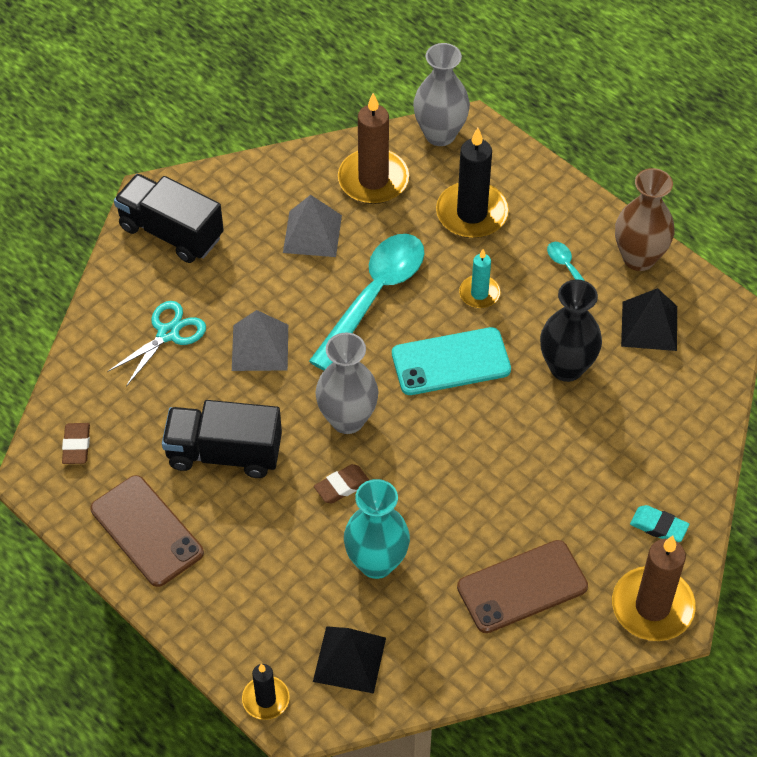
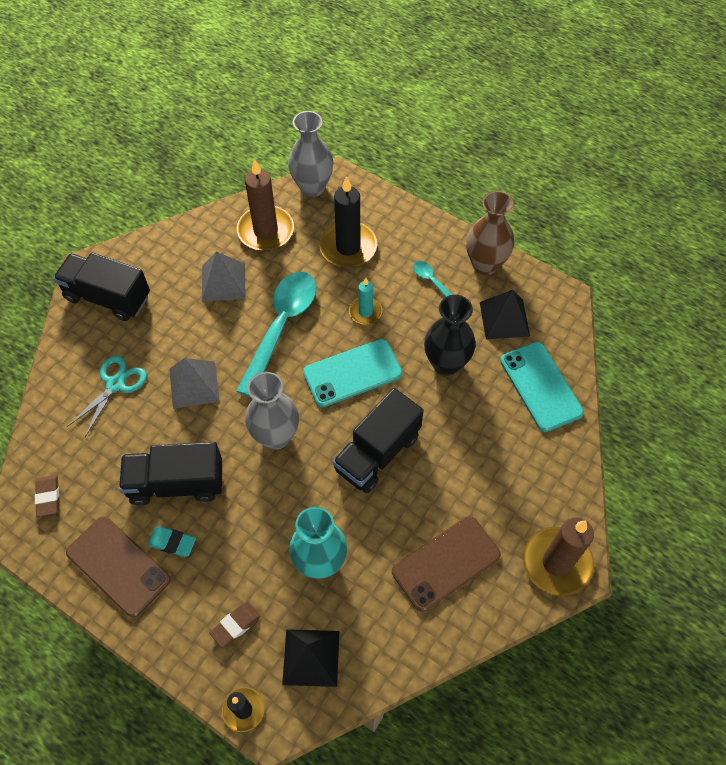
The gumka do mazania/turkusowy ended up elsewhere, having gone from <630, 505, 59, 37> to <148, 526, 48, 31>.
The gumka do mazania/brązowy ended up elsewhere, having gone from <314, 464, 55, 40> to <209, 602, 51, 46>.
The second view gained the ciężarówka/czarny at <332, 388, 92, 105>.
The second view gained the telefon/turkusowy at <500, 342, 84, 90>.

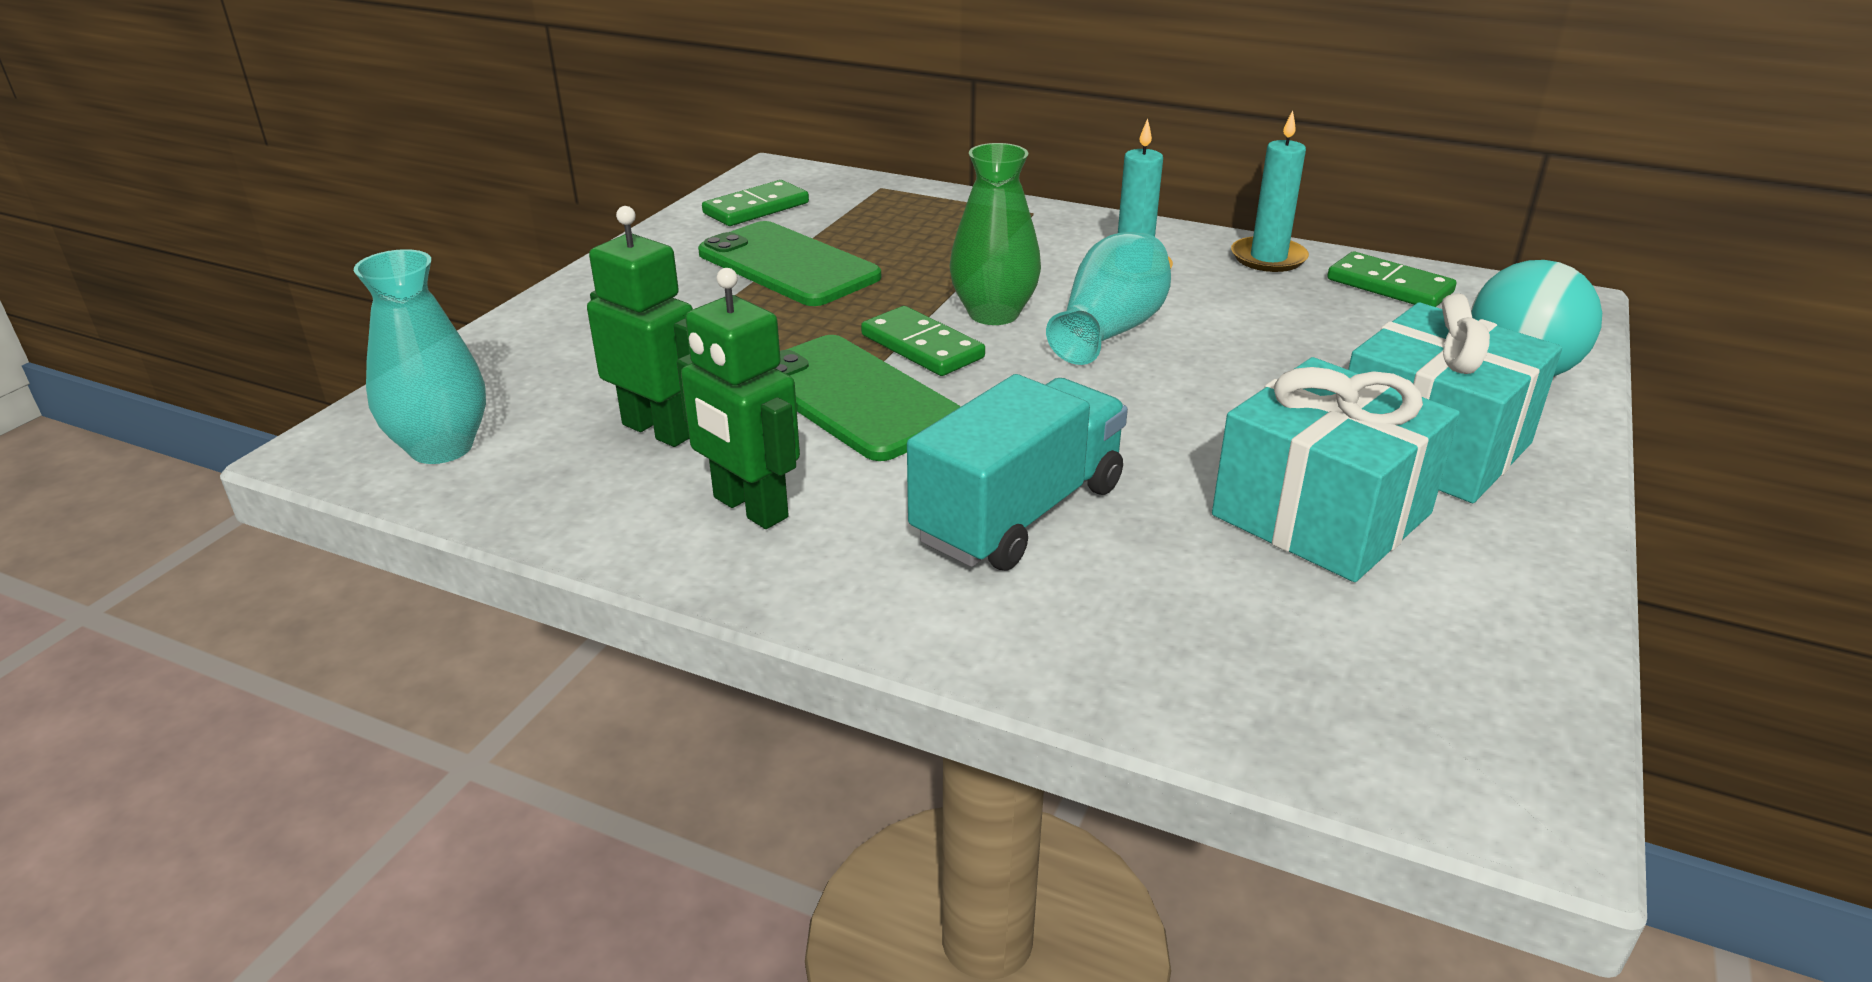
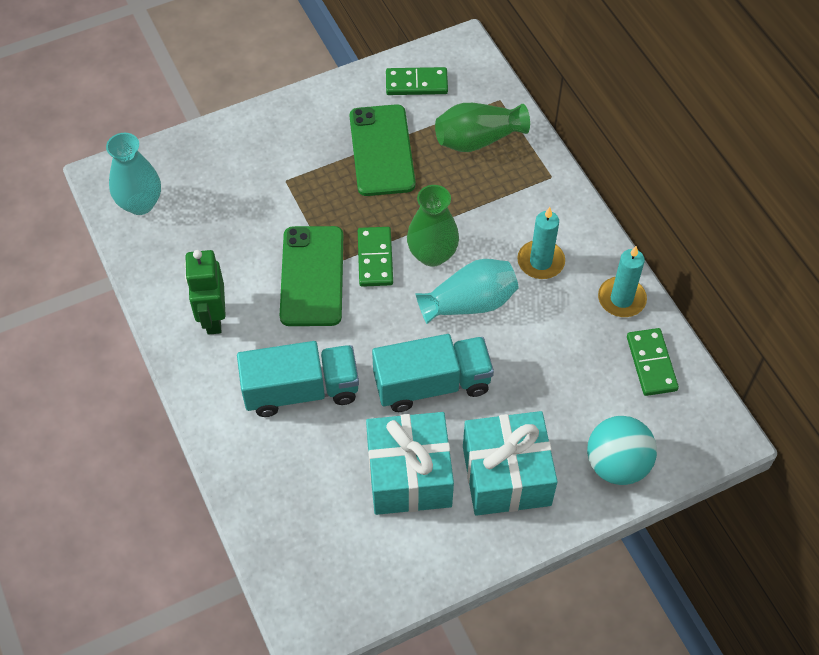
The second view gained the ciężarówka/turkusowy at <372, 334, 122, 78>.
The second view gained the wazon/zielony at <435, 103, 95, 49>.
The second view lost the robot/zielony at <587, 206, 106, 241>.

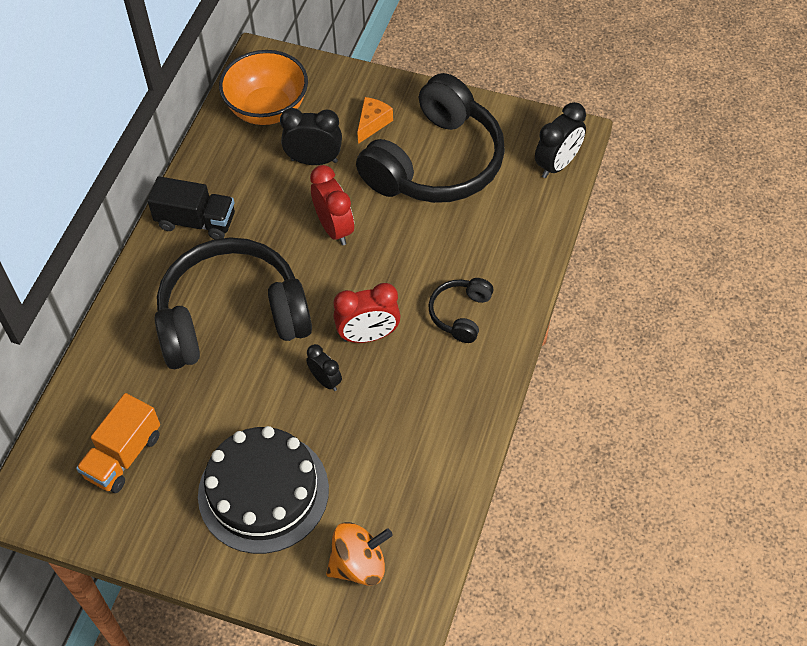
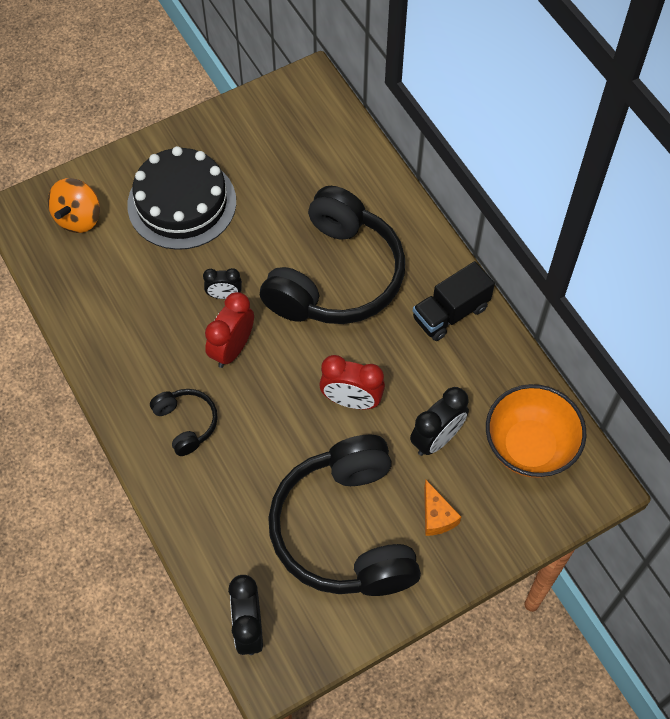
The second view lost the ciężarówka/pomarańczowy at <76, 393, 84, 100>.

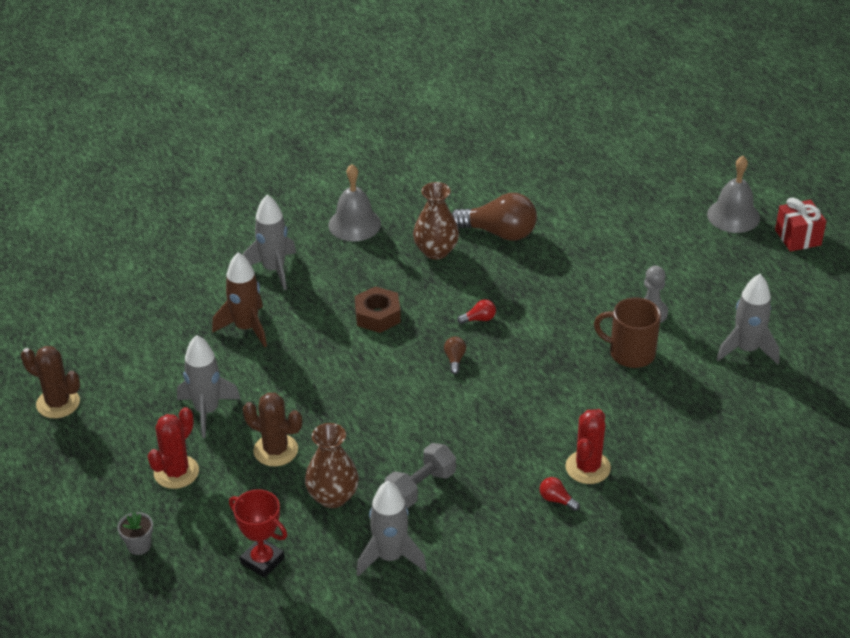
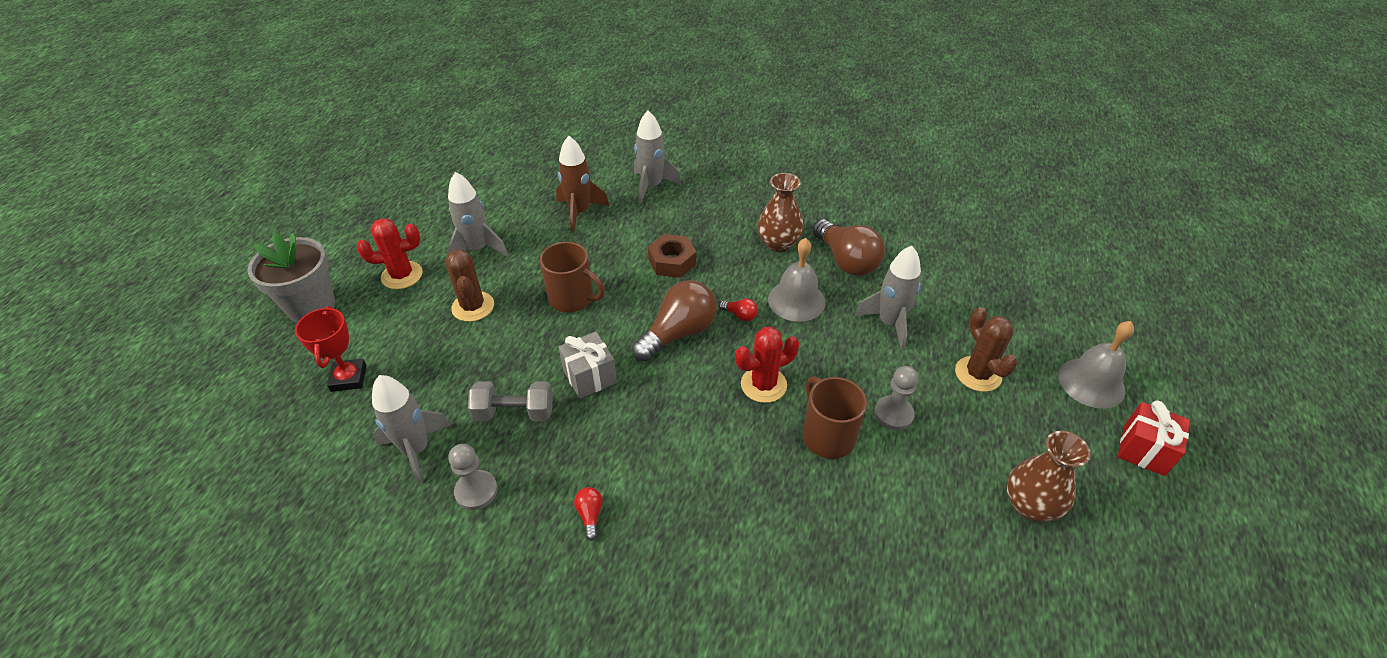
The size of the doniczka/szary at <118, 511, 35, 44> changed by a factor of 2.21.
The second view gained the pionek/szary at <448, 444, 50, 66>.
The second view gained the kubek/brązowy at <540, 242, 65, 70>.
The second view gained the prezent/szary at <558, 332, 59, 67>.
The size of the żarówka/brązowy at <444, 337, 22, 37> changed by a factor of 2.33.
The kaktus/czerwony ended up elsewhere, having gone from <565, 409, 46, 75> to <735, 327, 64, 76>.
The dzwonek/szary ended up elsewhere, having gone from <328, 164, 53, 77> to <768, 238, 58, 84>.
The rakieta/szary ended up elsewhere, having gone from <716, 274, 64, 90> to <854, 246, 67, 105>.
The kaktus/brązowy ended up elsewhere, having gone from <21, 346, 59, 72> to <955, 307, 63, 85>.
The wazon/brązowy ended up elsewhere, having gone from <305, 423, 54, 85> to <1007, 431, 84, 91>.

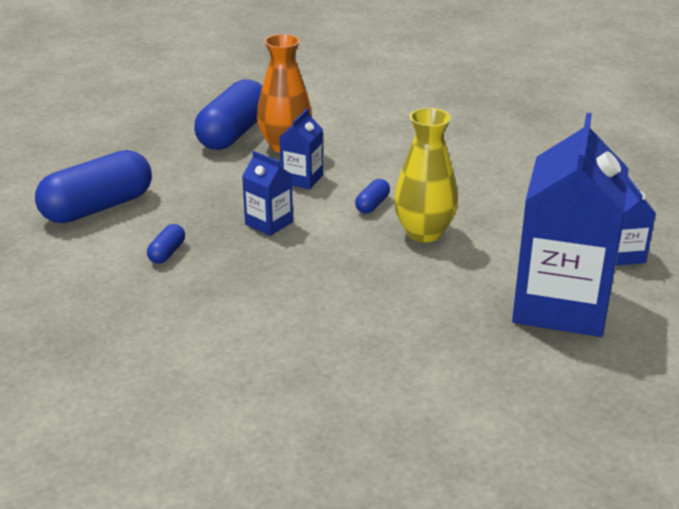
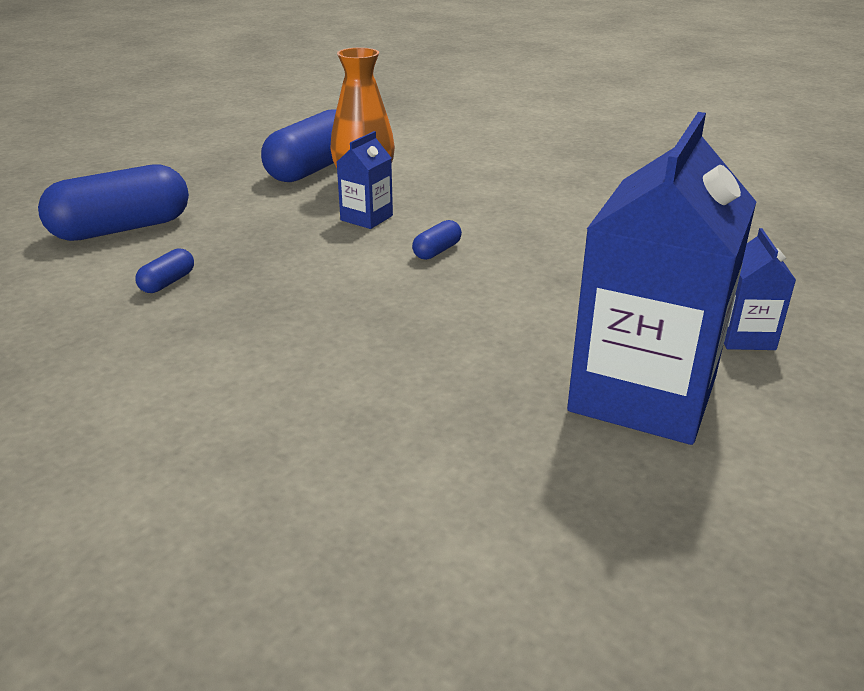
The second view lost the karton mleka/niebieski at <242, 151, 51, 85>.
The second view lost the wazon/żółty at <394, 108, 64, 134>.

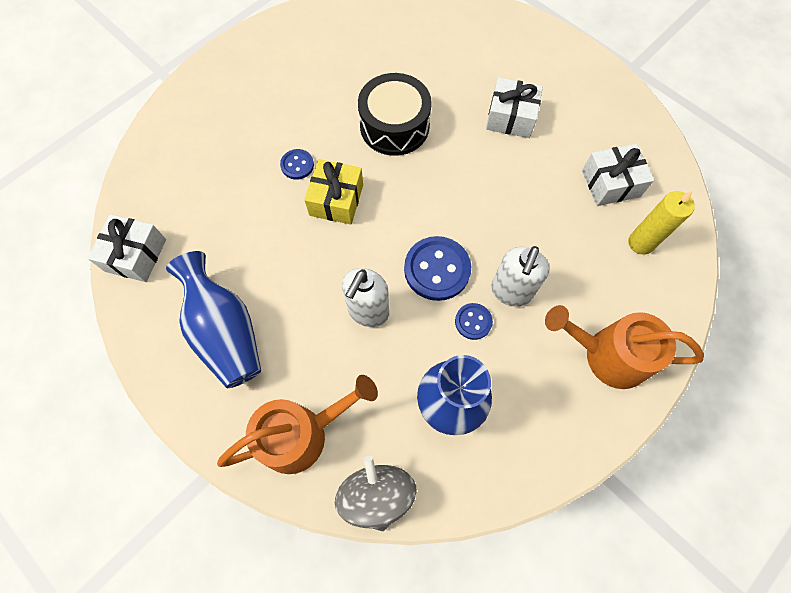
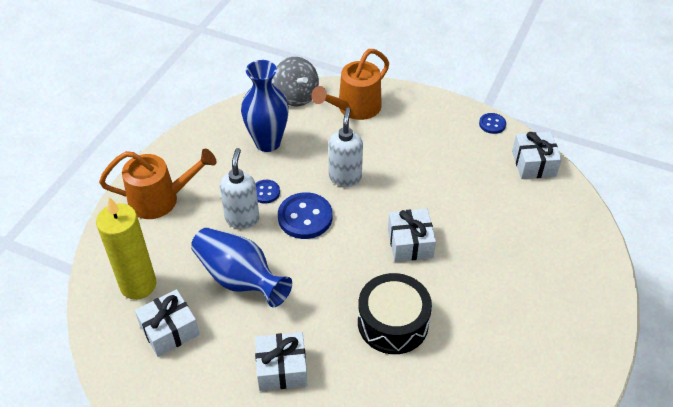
The size of the świeca/żółty at <628, 191, 67, 64> changed by a factor of 1.52.
The wazon/niebieski ended up elsewhere, having gone from <166, 251, 95, 137> to <191, 227, 101, 80>.
What was the prezent/żółty at <304, 159, 59, 65> turned into the prezent/biały at <388, 209, 48, 53>.
The guzik/niebieski ended up elsewhere, having gone from <280, 149, 34, 31> to <479, 113, 27, 21>.

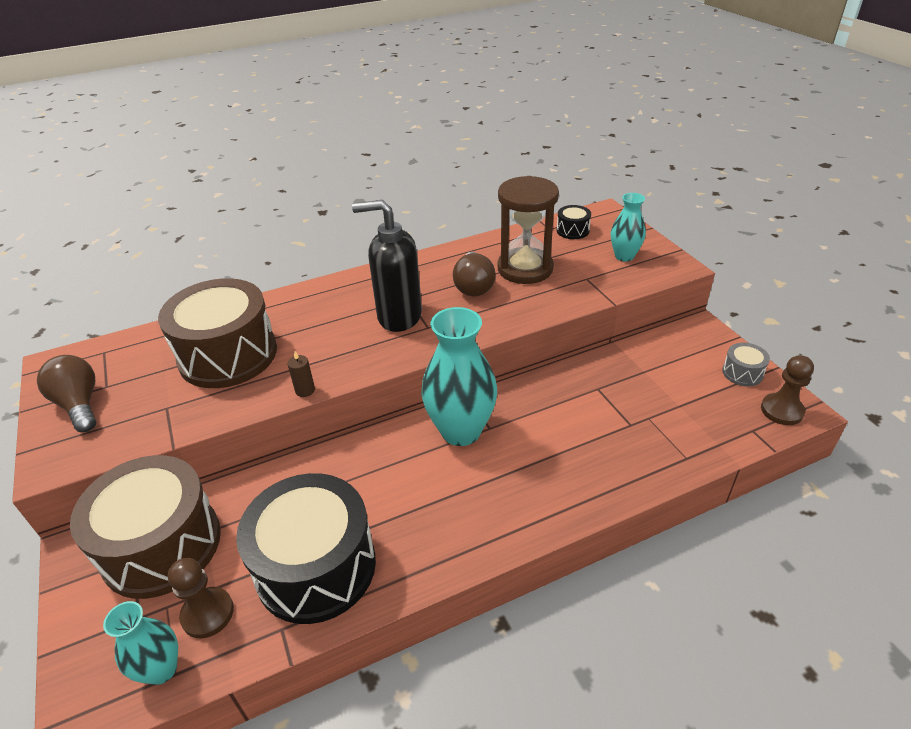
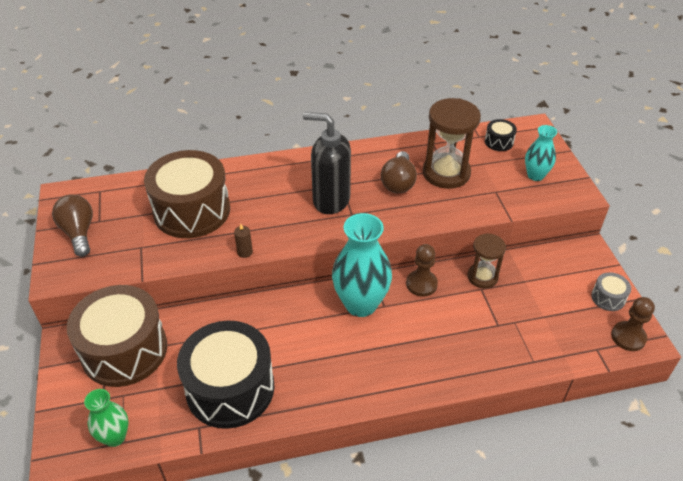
What was the wazon/turkusowy at <103, 601, 75, 84> turned into the wazon/zielony at <84, 389, 44, 58>.
The pionek/brązowy ended up elsewhere, having gone from <168, 558, 66, 80> to <406, 244, 32, 53>.
The second view gained the klepsydra/brązowy at <468, 233, 38, 55>.

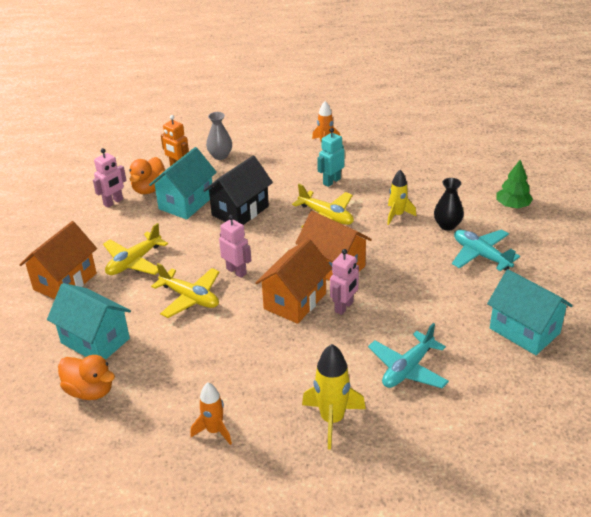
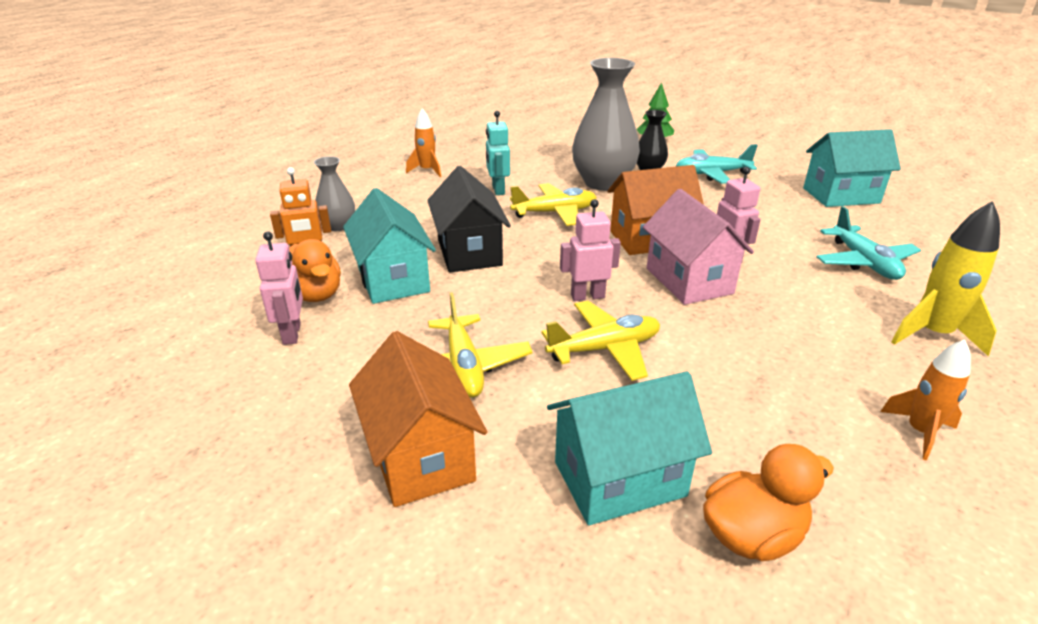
Where the rakieta/żółty stood at <387, 170, 29, 55>, the wazon/szary came to stand at <572, 58, 68, 133>.
What was the domek/pomarańczowy at <255, 239, 77, 85> turned into the domek/różowy at <643, 189, 111, 116>.

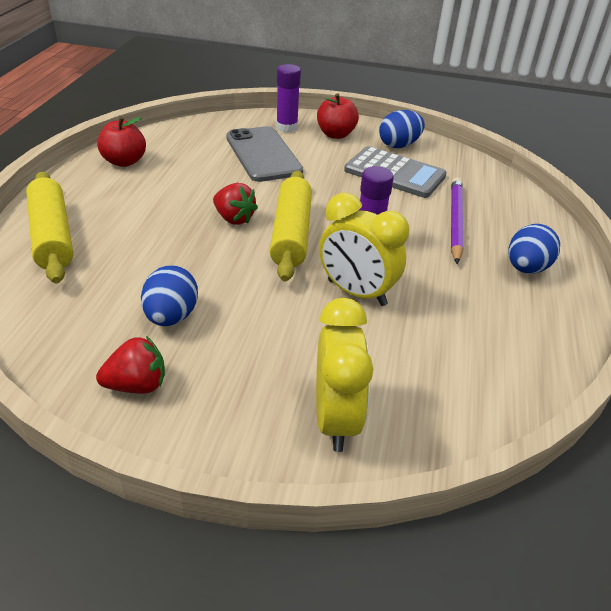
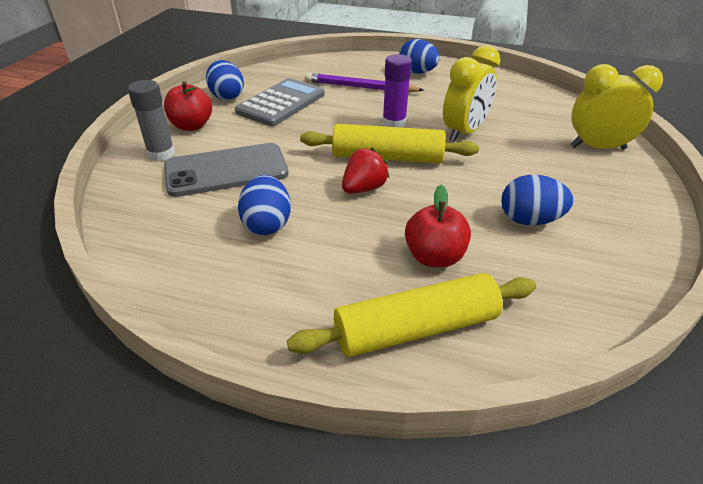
What was the klej w sztyfcie/fioletowy at <276, 64, 25, 68> turned into the klej w sztyfcie/szary at <128, 80, 47, 81>.
The second view gained the jajko/niebieski at <238, 175, 53, 60>.
The jabłko/czerwony ended up elsewhere, having gone from <97, 116, 49, 51> to <405, 185, 66, 82>.
The second view lost the truskawka/czerwony at <96, 336, 69, 58>.

